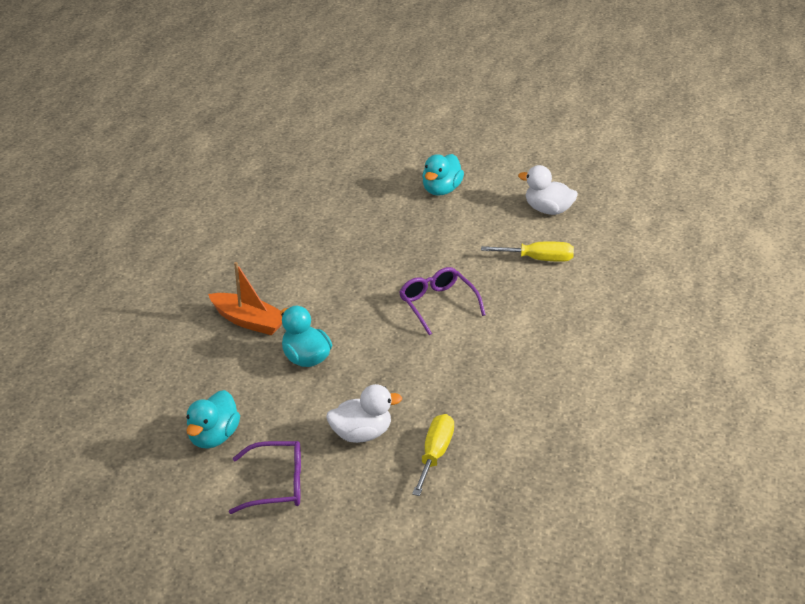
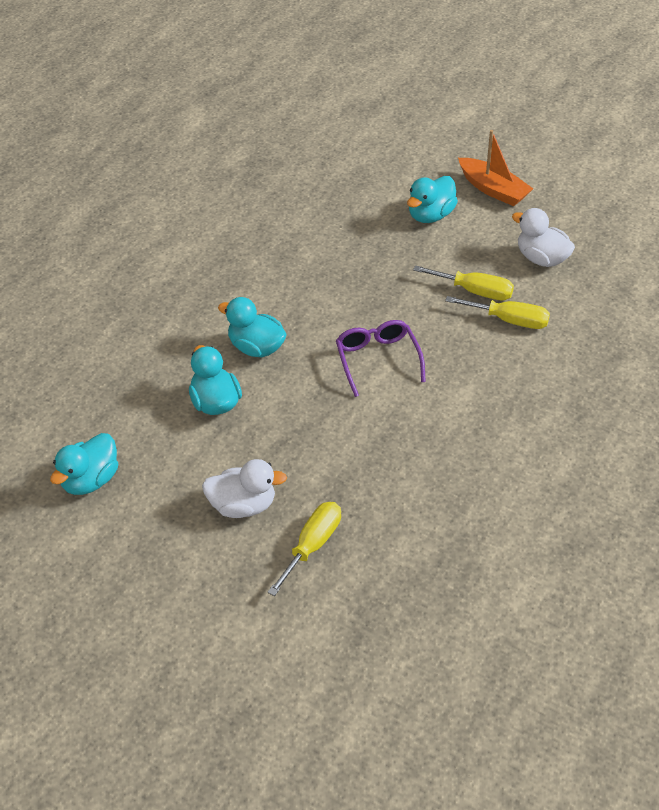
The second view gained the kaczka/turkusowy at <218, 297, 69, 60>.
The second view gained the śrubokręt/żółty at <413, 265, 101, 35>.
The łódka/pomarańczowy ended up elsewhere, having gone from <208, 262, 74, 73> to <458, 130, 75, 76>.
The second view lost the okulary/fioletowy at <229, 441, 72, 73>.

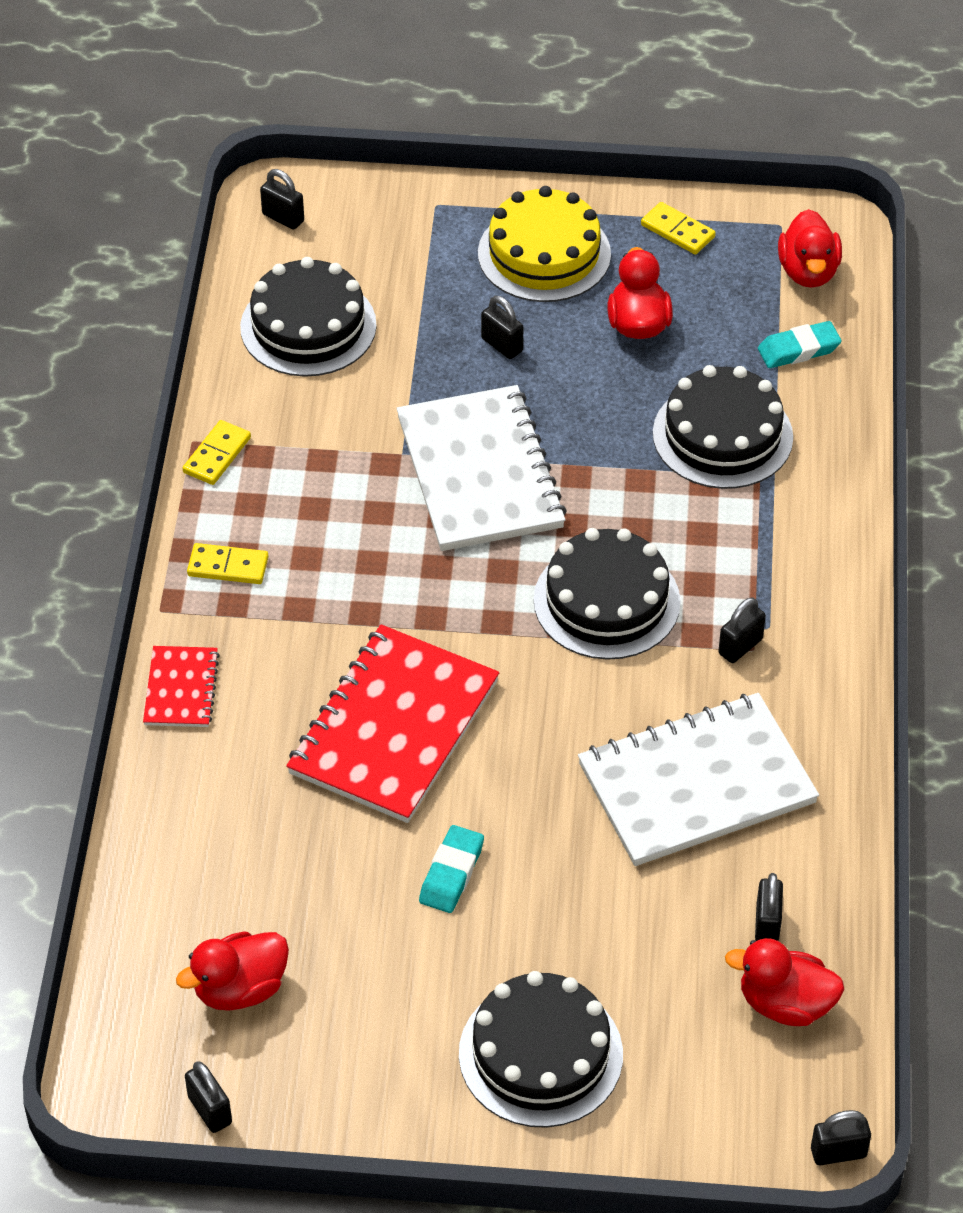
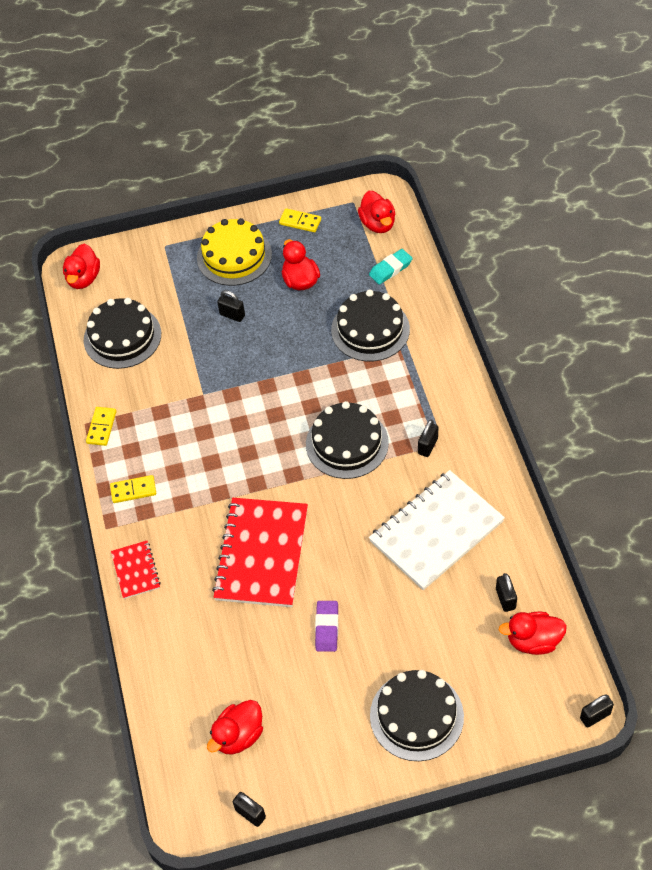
Where the kłódka/czarny stood at <260, 169, 44, 61>, the kaczka/czerwony came to stand at <63, 244, 37, 45>.
What was the gumka do mazania/turkusowy at <419, 825, 65, 88> turned into the gumka do mazania/fioletowy at <315, 601, 23, 51>.
The second view lost the zeszyt/biały at <397, 385, 170, 166>.

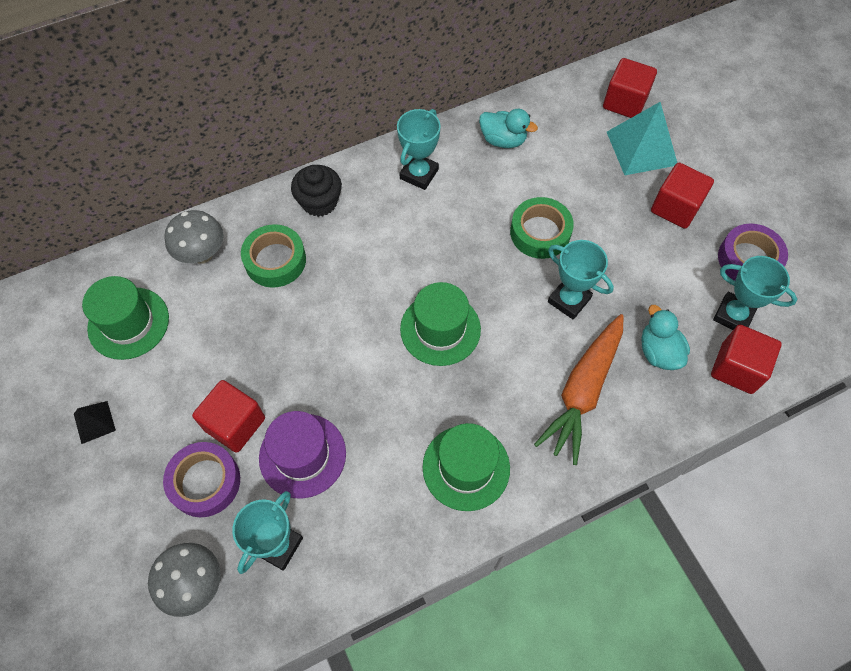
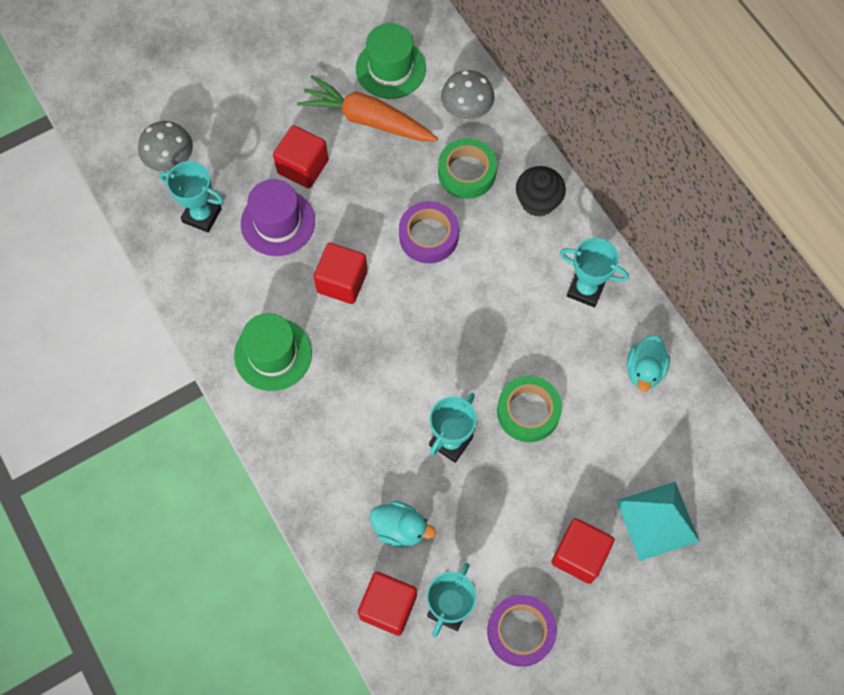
The marchewka/pomarańczowy ended up elsewhere, having gone from <534, 314, 90, 151> to <297, 75, 141, 66>.
The sześcian/czerwony ended up elsewhere, having gone from <603, 58, 54, 60> to <313, 243, 55, 61>.
The kaczka/turkusowy at <641, 305, 49, 65> ended up facing another way, 45 degrees clockwise from before.
The taśma klejąca/fioletowy ended up elsewhere, having gone from <163, 442, 77, 75> to <399, 201, 60, 62>.
The second view lost the piramida/czarny at <74, 401, 42, 43>.
The second view lost the kapelusz/zielony at <400, 282, 81, 84>.

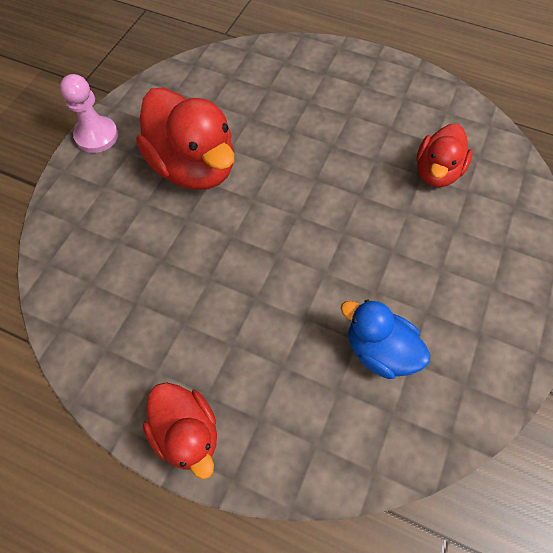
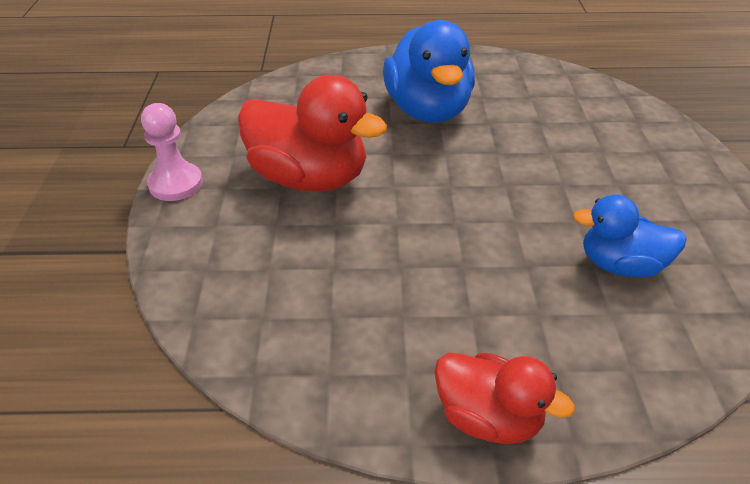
The second view gained the kaczka/niebieski at <383, 20, 92, 103>.
The second view lost the kaczka/czerwony at <417, 123, 56, 64>.

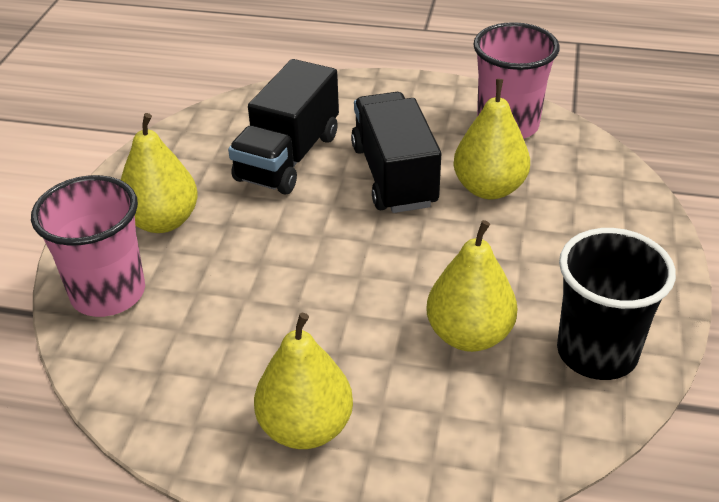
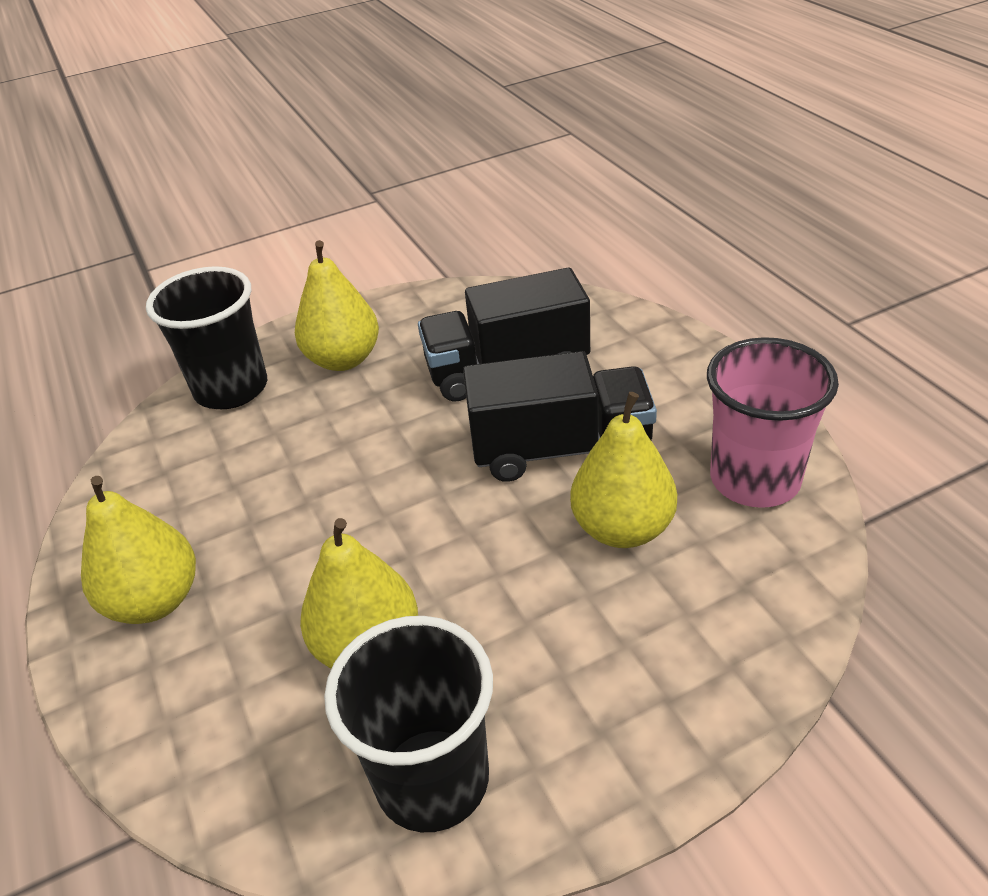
What was the szklanka/różowy at <31, 175, 114, 142> turned into the szklanka/czarny at <146, 266, 121, 143>.
The ciężarówka/czarny at <351, 92, 90, 121> ended up facing another way, 45 degrees clockwise from before.

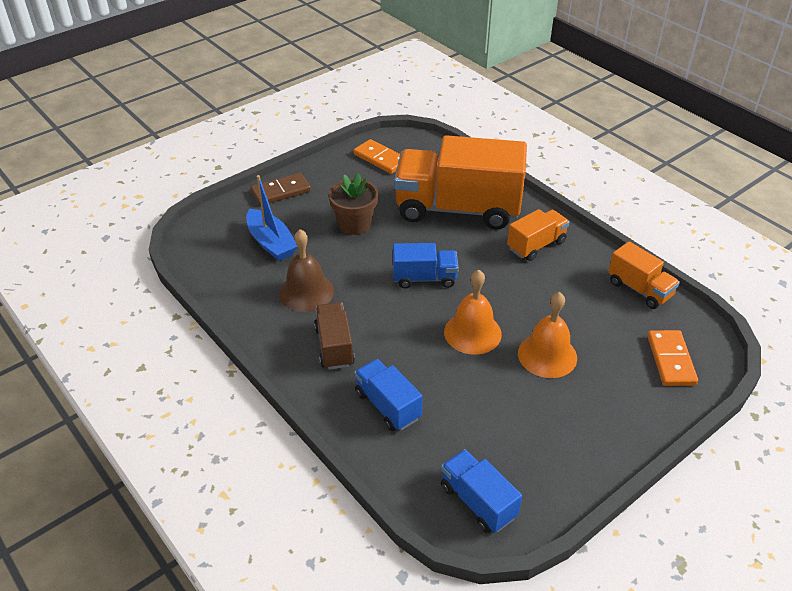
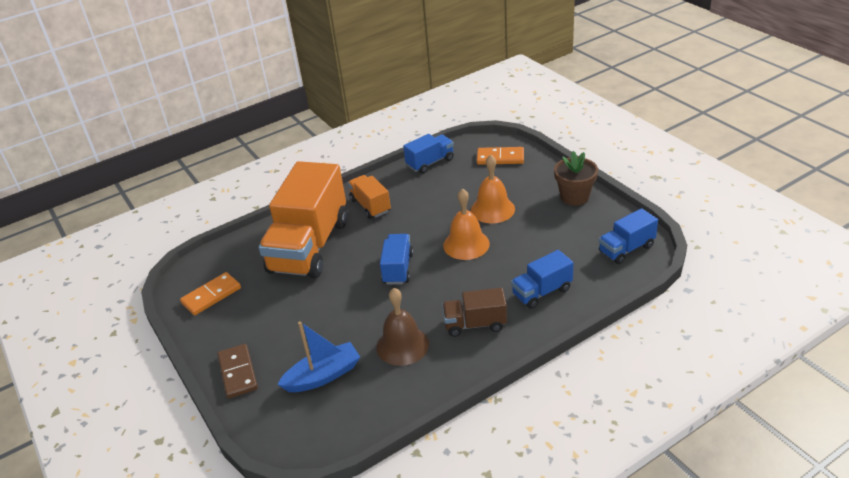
What was the ciężarówka/pomarańczowy at <608, 242, 72, 67> turned into the ciężarówka/niebieski at <403, 134, 51, 40>.
The doniczka/brązowy ended up elsewhere, having gone from <329, 173, 50, 62> to <554, 151, 44, 55>.

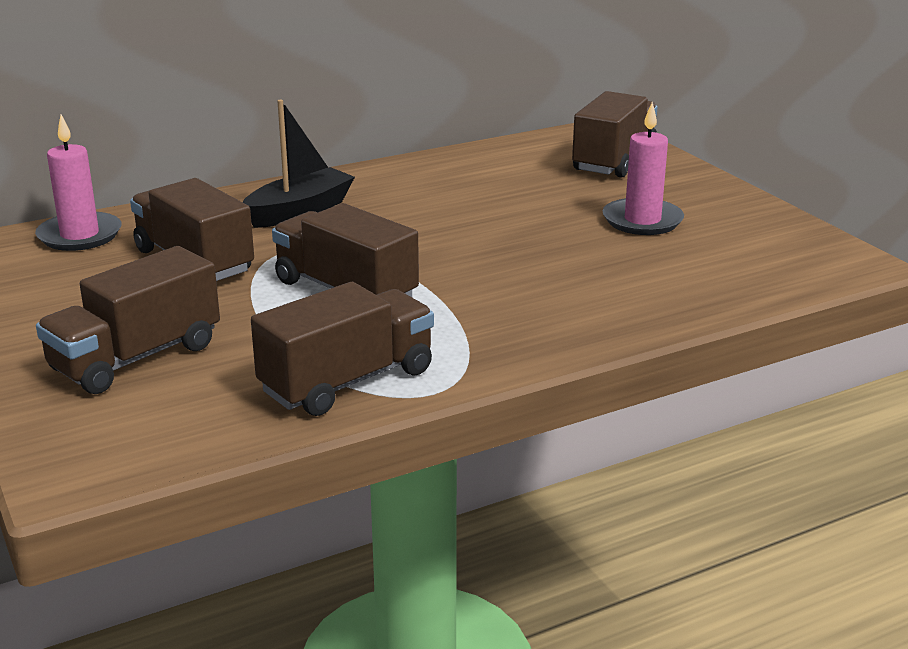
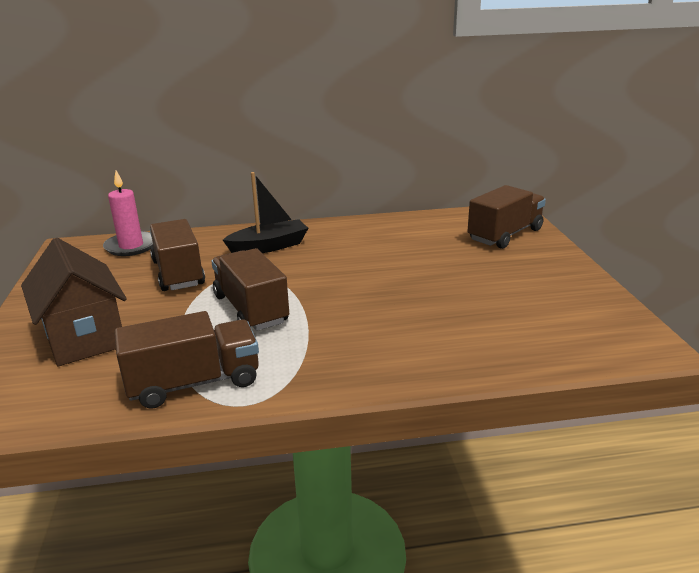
Where the ciężarówka/brązowy stood at <36, 246, 184, 148>, the domek/brązowy came to stand at <21, 238, 106, 128>.
The second view lost the świeca/różowy at <603, 102, 81, 133>.

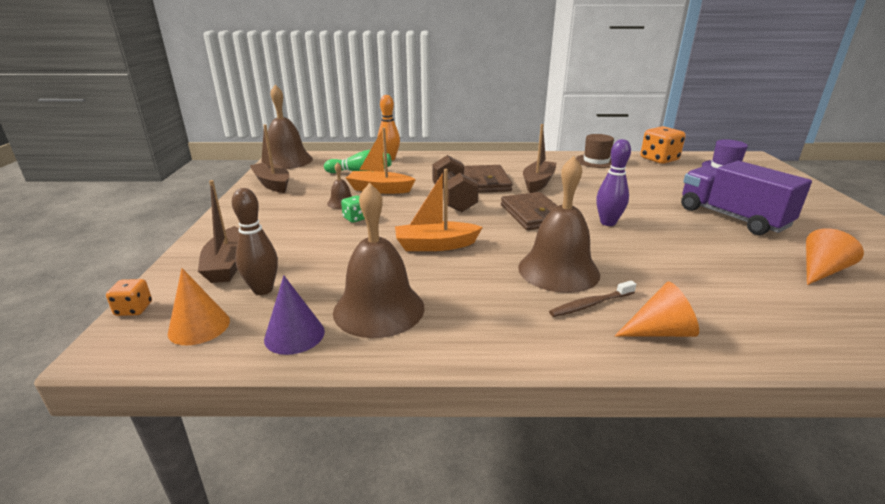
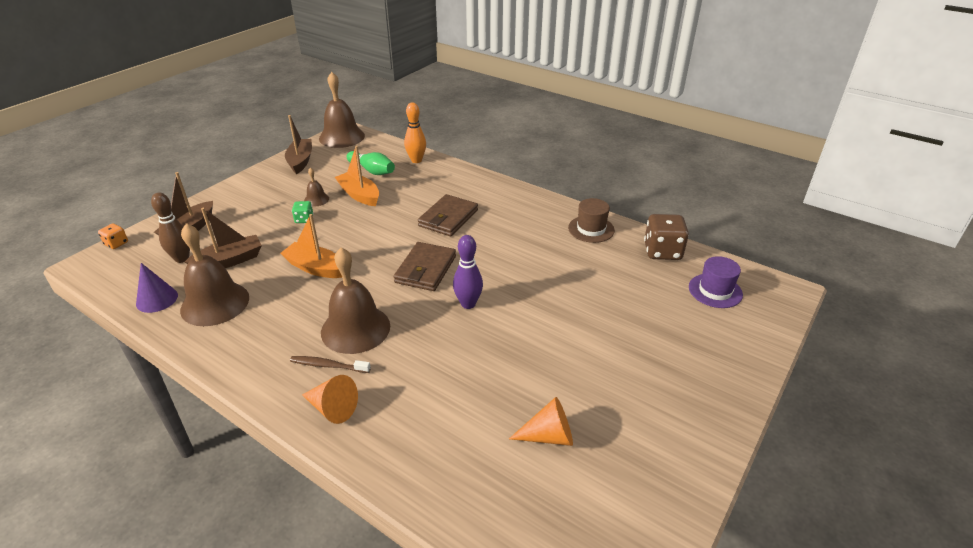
The łódka/brązowy ended up elsewhere, having gone from <523, 124, 33, 69> to <185, 208, 77, 60>.
What was the kostka do gry/pomarańczowy at <640, 126, 46, 38> turned into the kostka do gry/brązowy at <644, 214, 45, 46>.
The second view lost the stożek/pomarańczowy at <168, 268, 62, 77>.
The second view lost the hantel/brązowy at <432, 155, 47, 57>.
The second view lost the ciężarówka/fioletowy at <681, 161, 131, 74>.

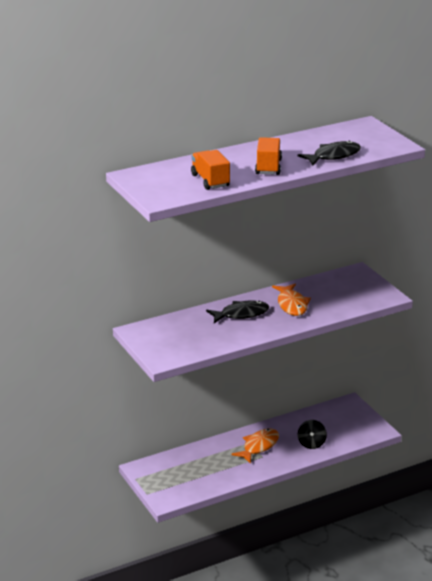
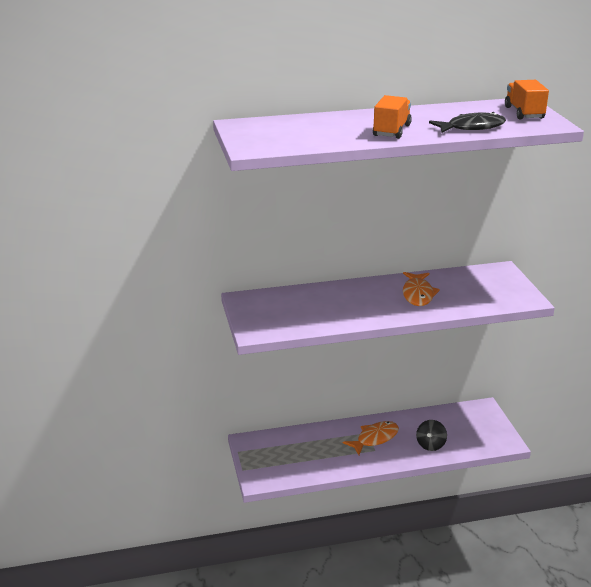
The ciężarówka/pomarańczowy ended up elsewhere, having gone from <191, 150, 39, 40> to <505, 80, 44, 40>.
The second view lost the ryba/czarny at <206, 300, 63, 23>.

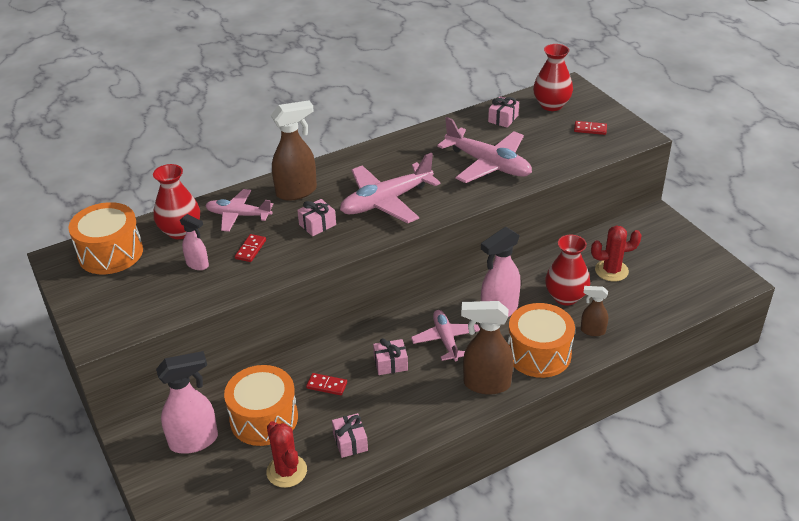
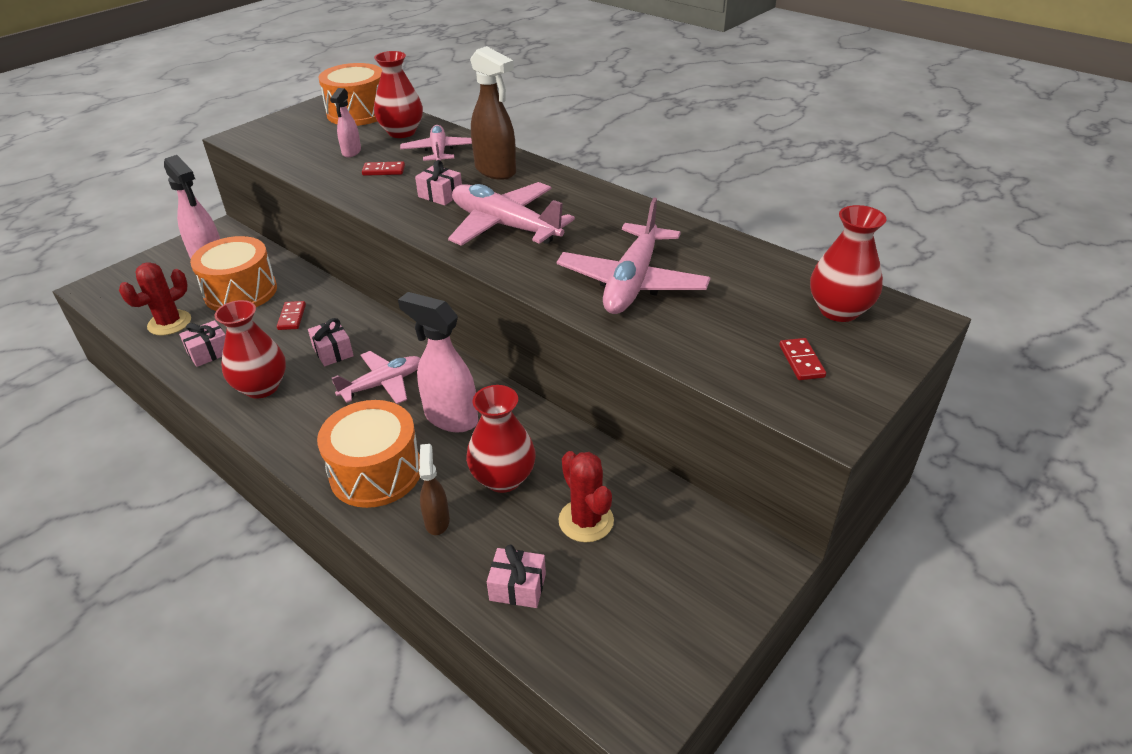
The second view gained the wazon/czerwony at <215, 300, 71, 99>.
The prezent/różowy ended up elsewhere, having gone from <488, 96, 31, 32> to <487, 545, 59, 63>.
The second view lost the spryskiwacz/brązowy at <461, 301, 53, 94>.

